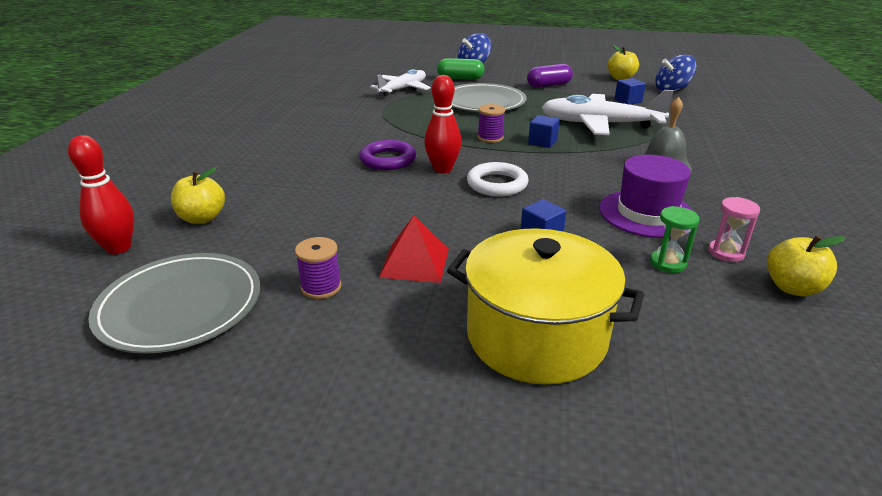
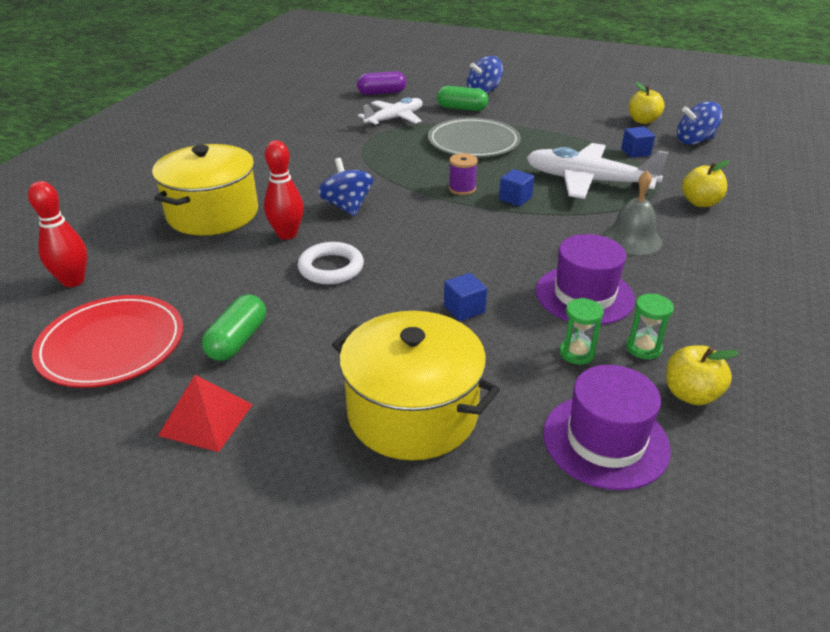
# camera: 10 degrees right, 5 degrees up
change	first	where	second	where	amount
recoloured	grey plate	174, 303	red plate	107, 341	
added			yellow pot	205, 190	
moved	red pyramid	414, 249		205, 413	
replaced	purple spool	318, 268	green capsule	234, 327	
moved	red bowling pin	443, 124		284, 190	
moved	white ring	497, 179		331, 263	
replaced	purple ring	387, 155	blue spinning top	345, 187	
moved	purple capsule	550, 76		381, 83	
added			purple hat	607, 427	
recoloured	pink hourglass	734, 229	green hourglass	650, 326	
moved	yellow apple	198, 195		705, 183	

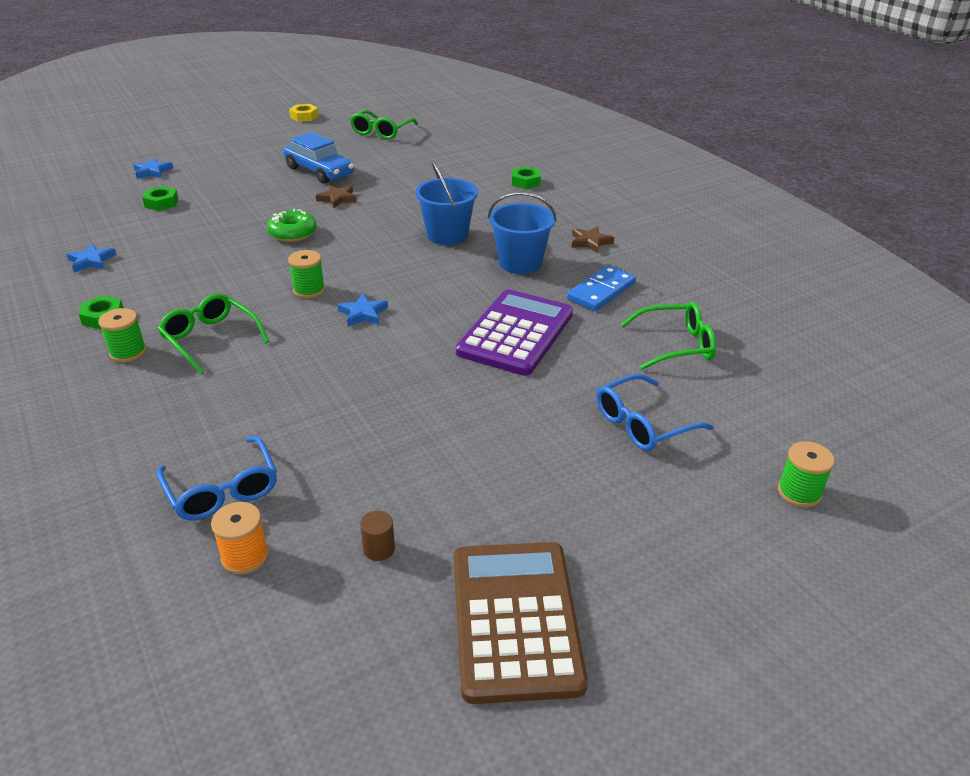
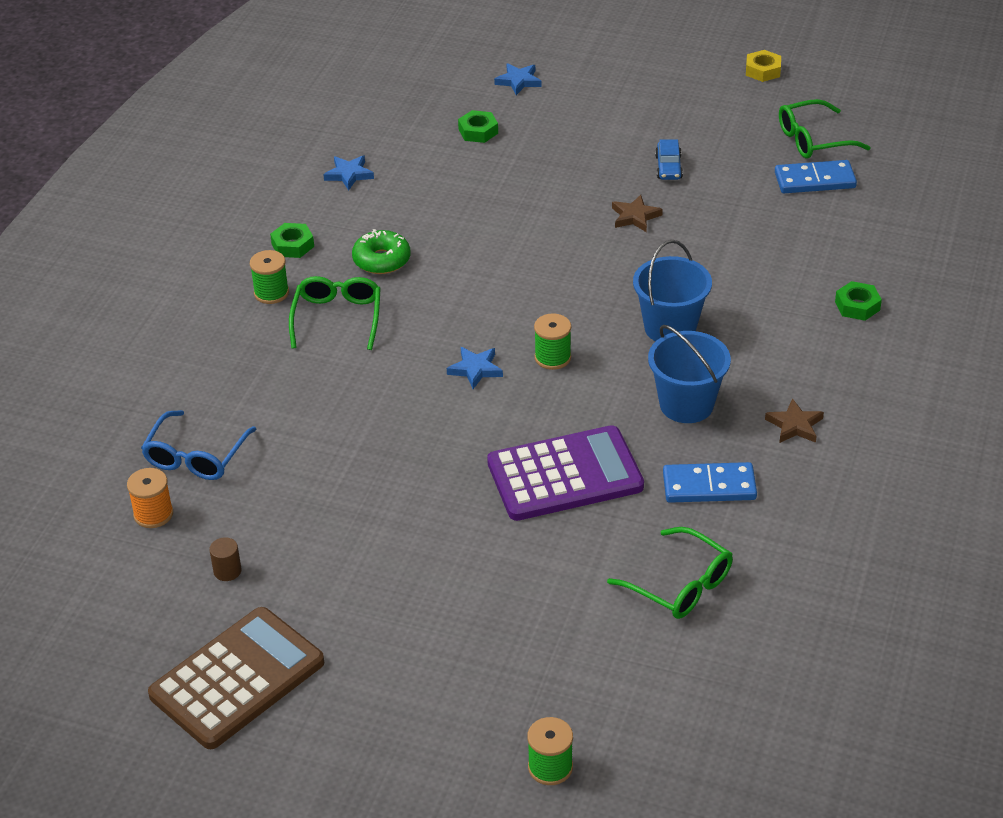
# camera: 50 degrees right, 5 degrees up
change	first	where	second	where	amount
moved	green donut	292, 225		381, 251	
moved	green spool	306, 274		552, 341	
resized	blue car	318, 158		669, 159	x0.54
added			blue domino	816, 176	
removed	blue glasses	654, 412			

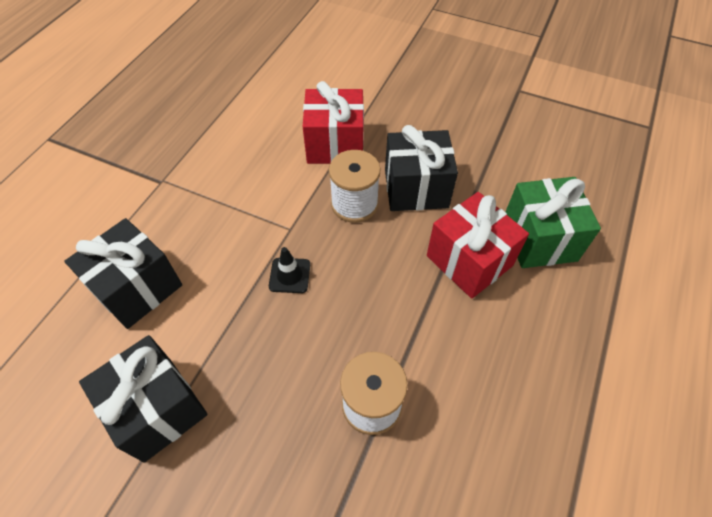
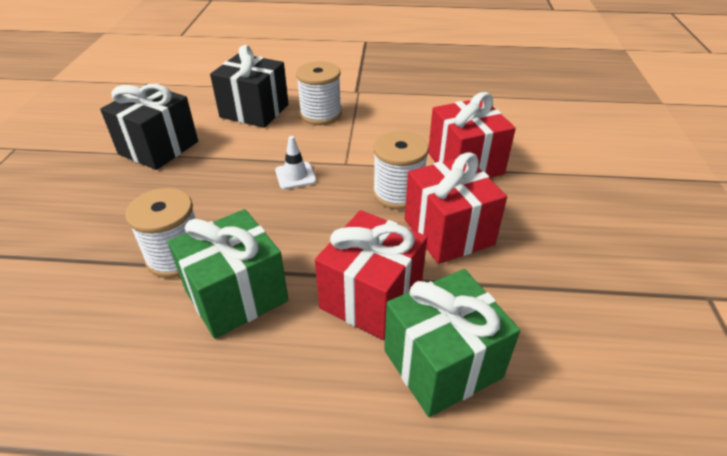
# camera: 70 degrees right, 15 degrees down
change	first	where	second	where	amount
added			green gift	228, 274	
recoloured	black traffic cone	289, 270	white traffic cone	295, 162	
added			white spool	319, 93	
recoloured	black gift	421, 168	red gift	456, 208	

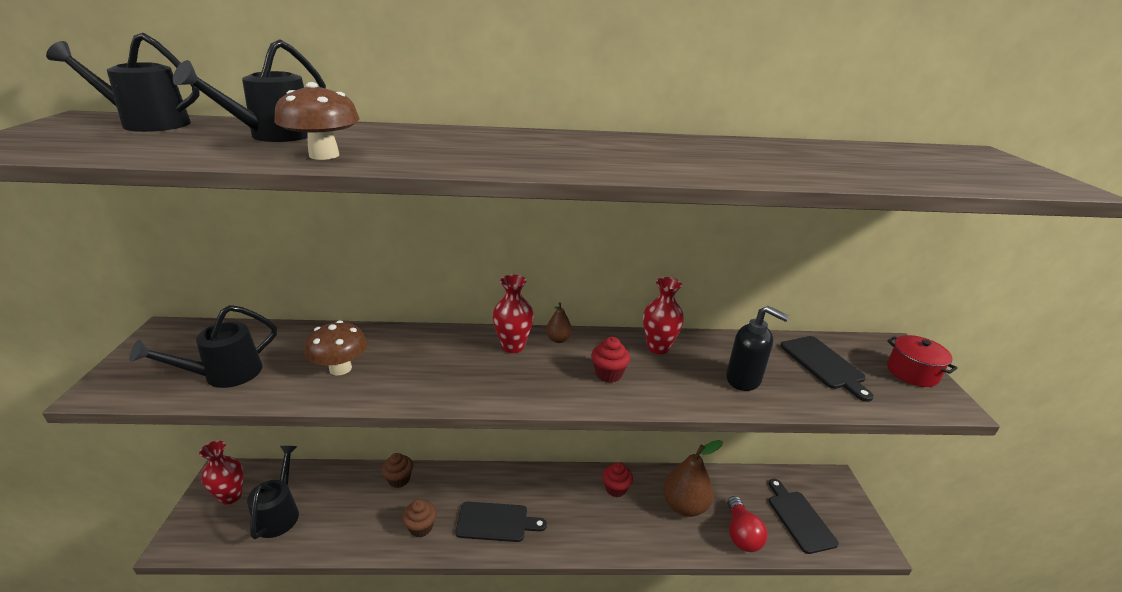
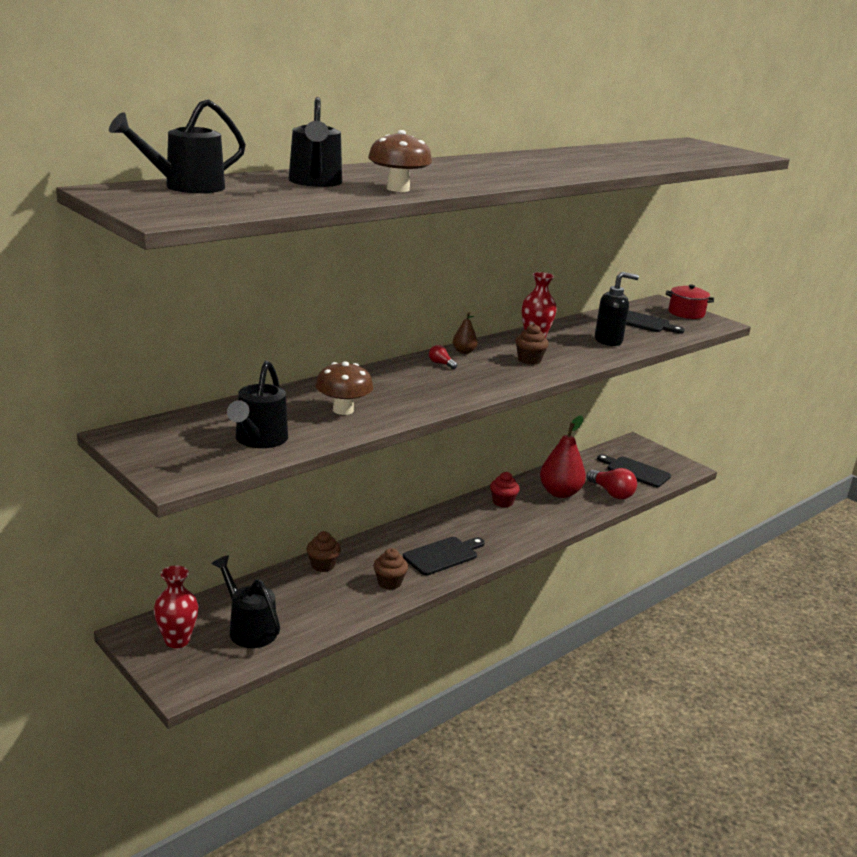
# camera: 40 degrees left, 5 degrees down
change	first	where	second	where	amount
replaced	red vase	513, 314	red light bulb	443, 357	
recoloured	red cupcake	610, 360	brown cupcake	532, 344	
recoloured	brown pear	693, 478	red pear	563, 456	

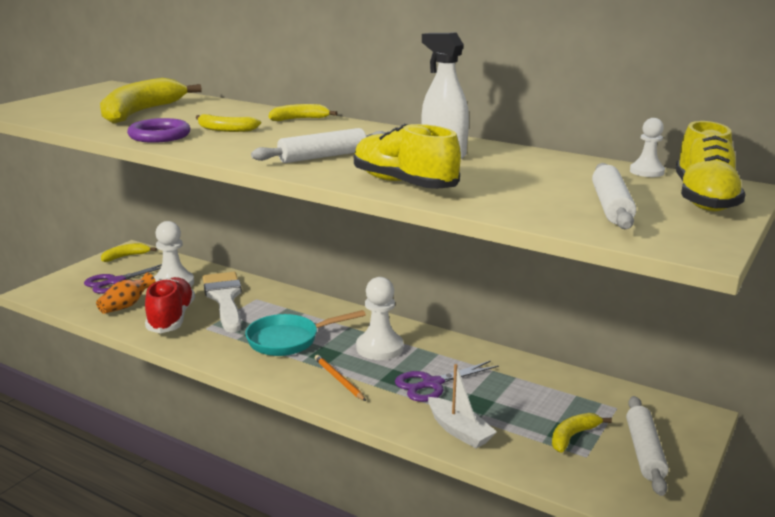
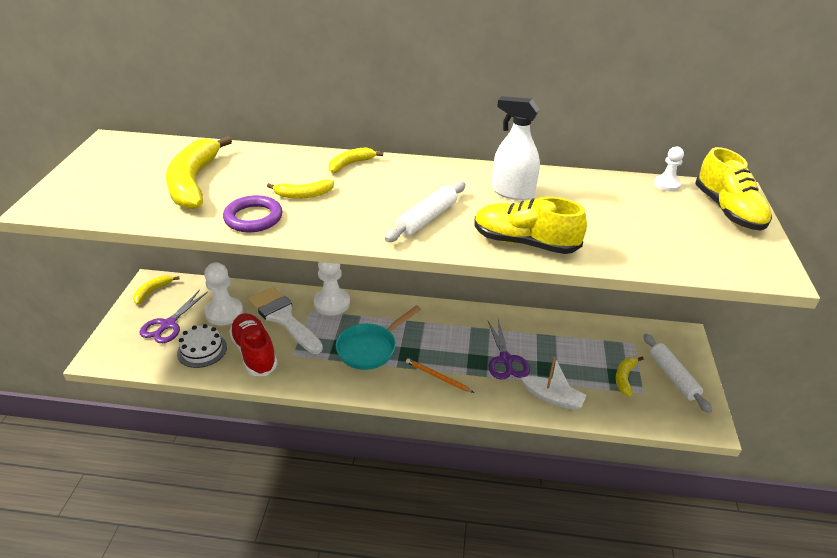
# camera: 25 degrees left, 15 degrees up
change	first	where	second	where	amount
replaced	orange vase	126, 293	white cake	202, 346	
moved	white pawn	379, 318		332, 289	
turned	purple scissors	447, 381		509, 350	45 degrees counterclockwise
removed	white rolling pin	614, 196			

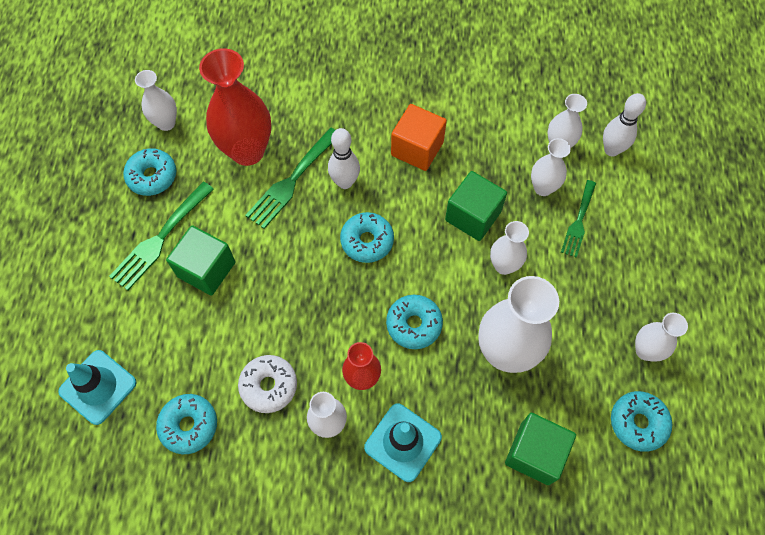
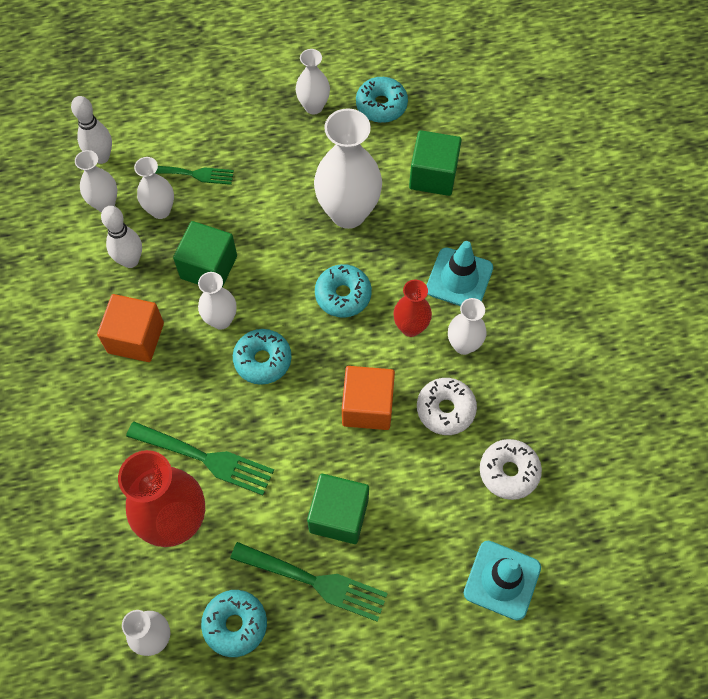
# camera: 105 degrees left, 0 degrees up
change	first	where	second	where	amount
moved	white bowling pin	344, 158		121, 237	
moved	white vase	509, 248		217, 301	
added			orange cube	368, 398	
recoloured	turquoise donut	186, 424	white donut	511, 469	

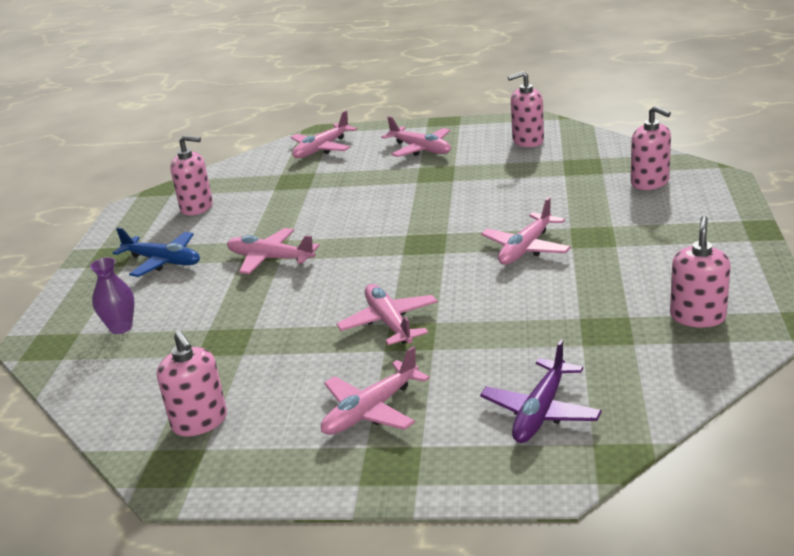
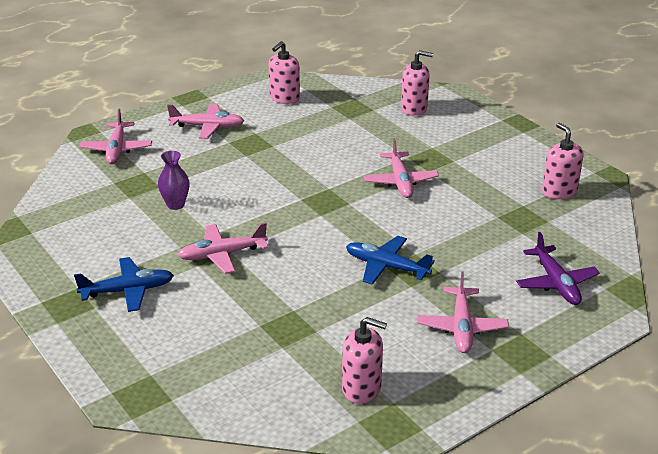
# camera: 45 degrees left, 5 degrees up
change	first	where	second	where	amount
moved	purple vase	112, 295		174, 180	
recoloured	pink plane	387, 314	blue plane	390, 260	
removed	pink soap dispenser	191, 175			

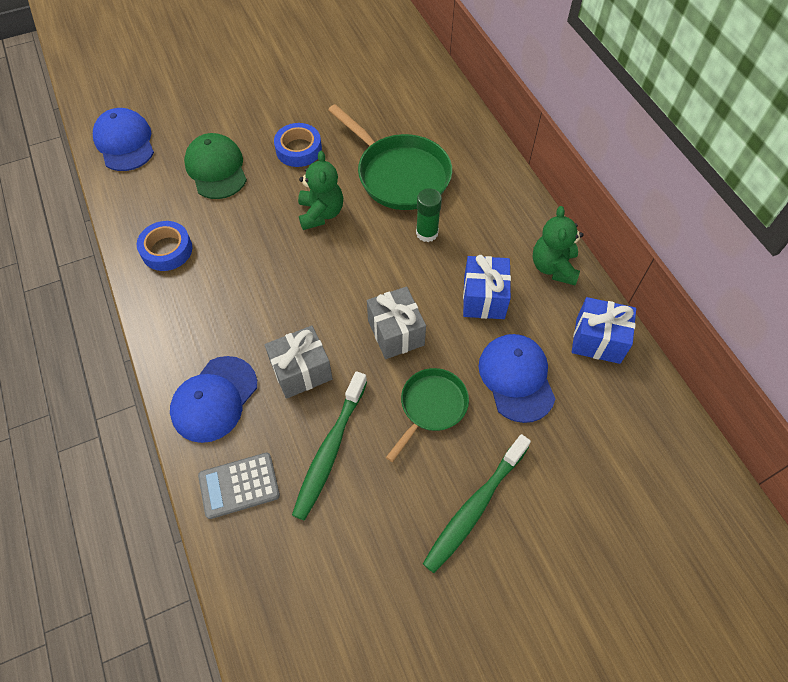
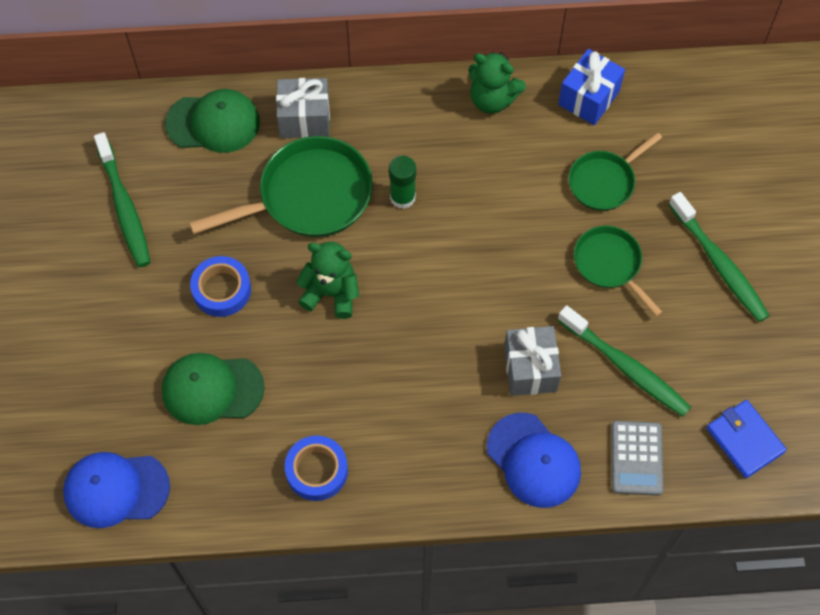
# camera: 70 degrees left, 5 degrees up
change	first	where	second	where	amount
added			green toothbrush	122, 199	
added			green cap	212, 121	
moved	grey gift	396, 323		303, 108	
replaced	blue cap	517, 378	green pan	615, 171	
added			blue wallet	746, 439	
removed	blue gift	487, 287			

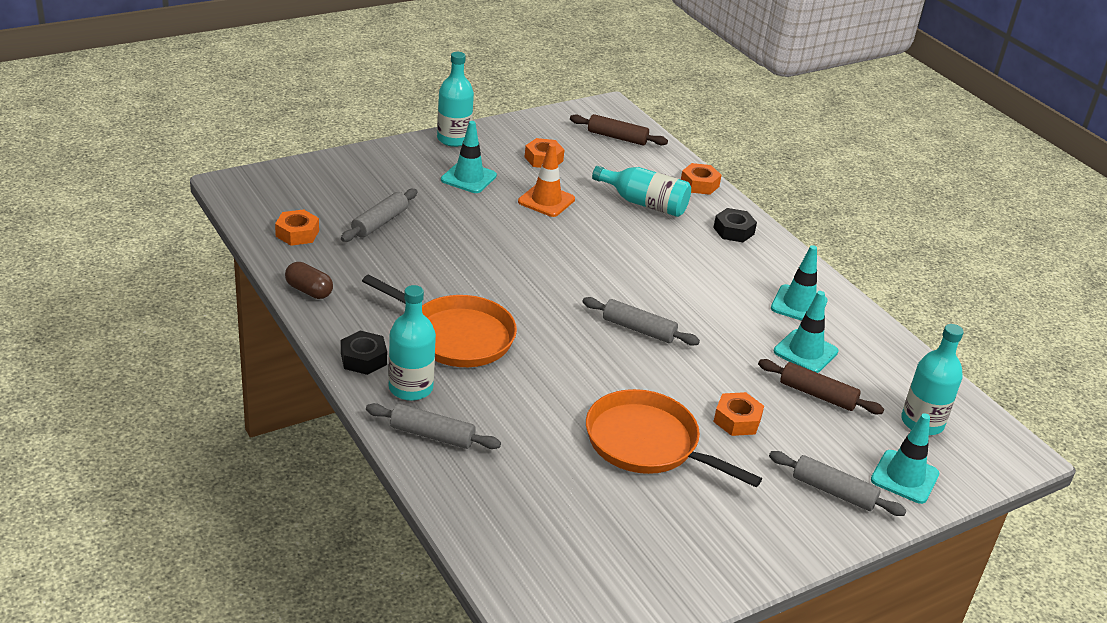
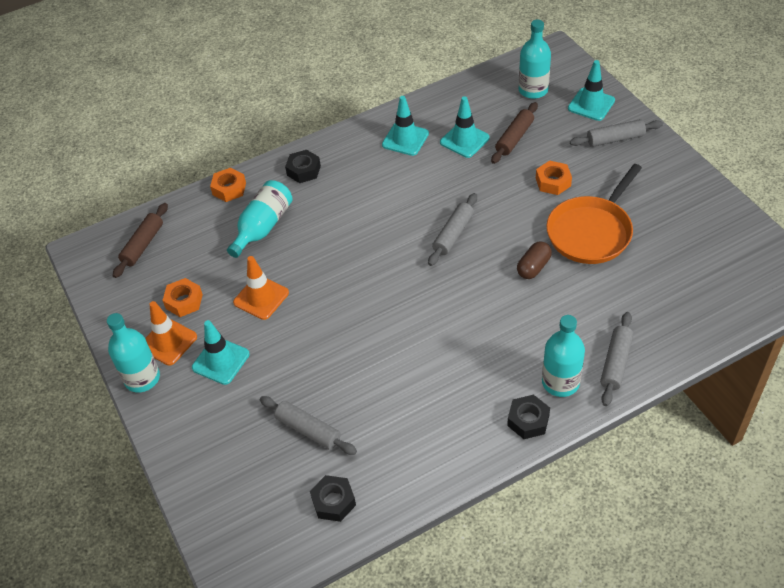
# camera: 80 degrees left, 15 degrees up
change	first	where	second	where	amount
added			orange traffic cone	171, 333	
recoloured	orange nut	297, 227	black nut	333, 498	
moved	brown capsule	309, 280		534, 260	
turned	grey rolling pin	838, 483		616, 133	45 degrees clockwise
removed	orange pan	439, 320			

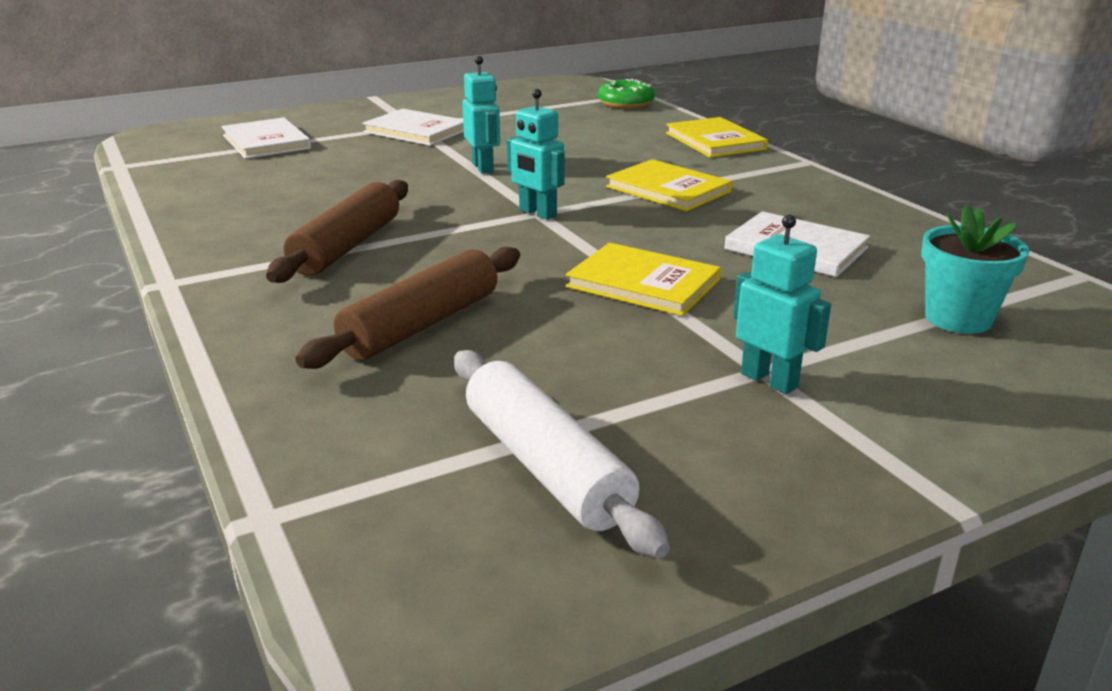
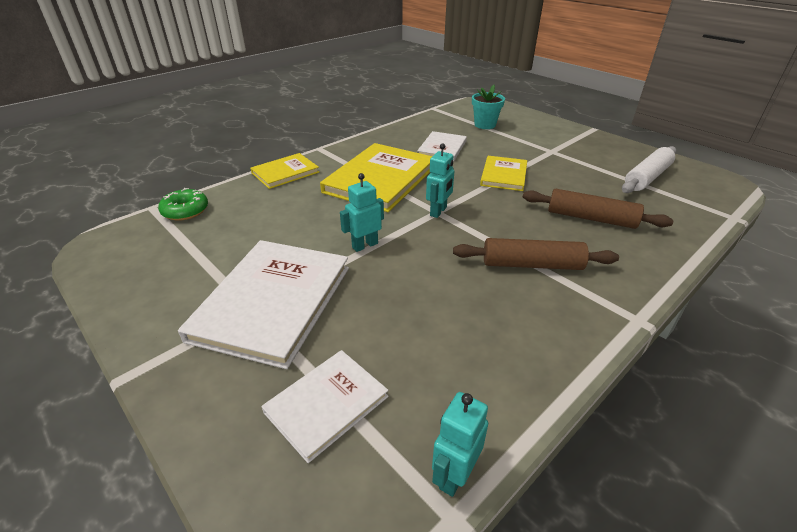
# camera: 105 degrees left, 10 degrees up
change	first	where	second	where	amount
resized	white book	413, 127		263, 304	x1.79
resized	yellow book	669, 185		376, 177	x1.79
moved	turquoise robot	782, 304		460, 444	

